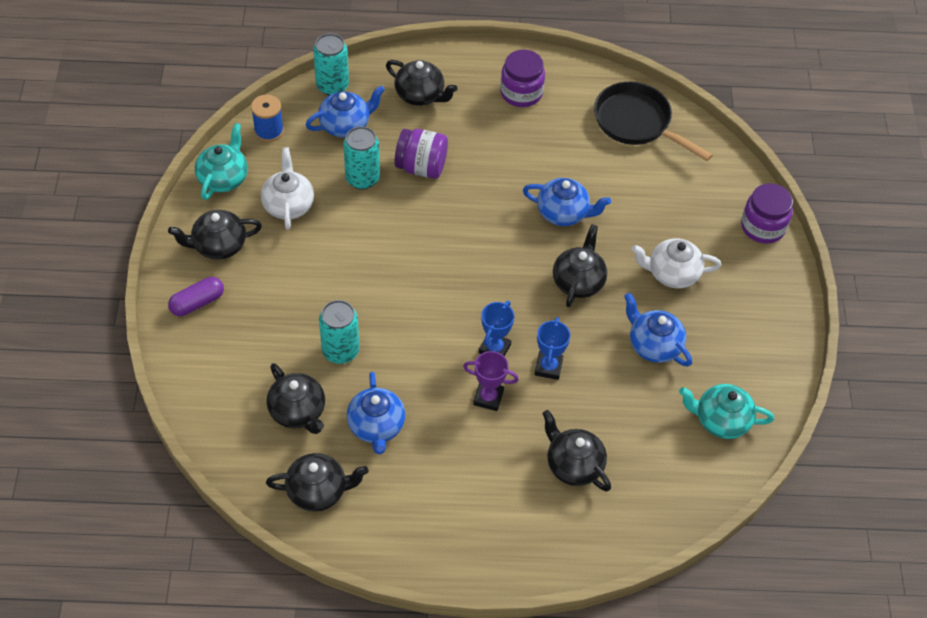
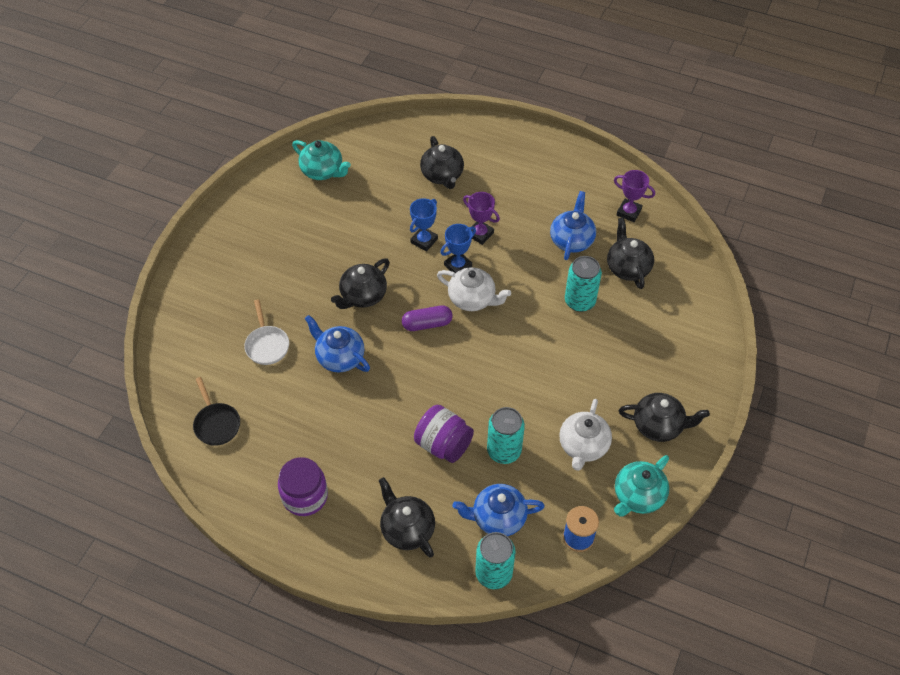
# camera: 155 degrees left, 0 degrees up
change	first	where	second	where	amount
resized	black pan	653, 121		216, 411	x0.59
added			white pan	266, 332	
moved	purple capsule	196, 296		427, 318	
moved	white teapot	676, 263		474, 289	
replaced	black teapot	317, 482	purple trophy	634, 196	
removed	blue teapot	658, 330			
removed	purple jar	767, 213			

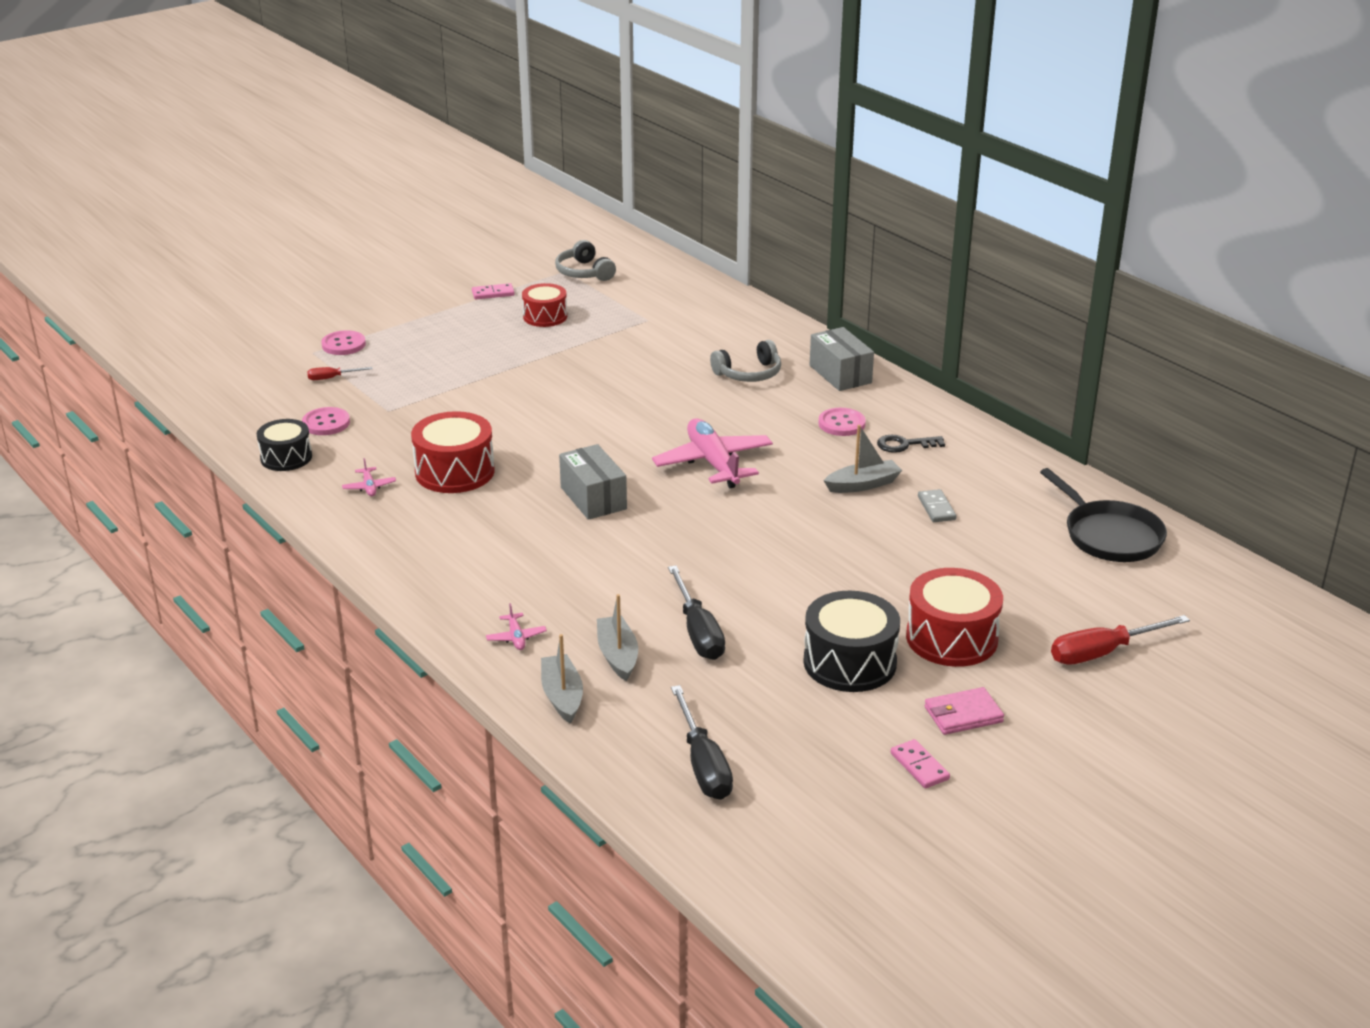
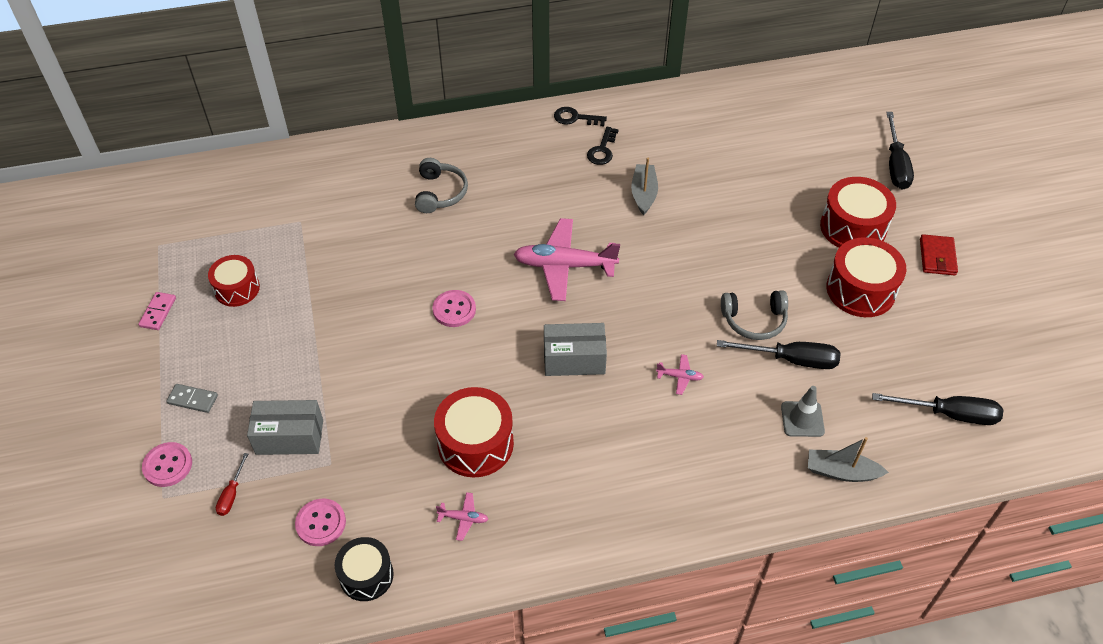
# camera: 65 degrees left, 20 degrees up
change	first	where	second	where	amount
moved	grey domino	937, 505		192, 398	
moved	grey box	842, 359		285, 427	
moved	pink button	842, 422		454, 308	
added			black key	580, 116	
moved	pink plane	516, 626		680, 374	
moved	grey headphones	585, 260		754, 315	
replaced	grey boat	617, 637	grey traffic cone	803, 411	
recoloured	black drum	851, 641	red drum	866, 277	
recoloured	red screwdriver	1120, 640	black screwdriver	900, 151	
recoloured	pink wallet	964, 711	red wallet	939, 255	
removed	pink domino	920, 763			
removed	black pan	1103, 515			

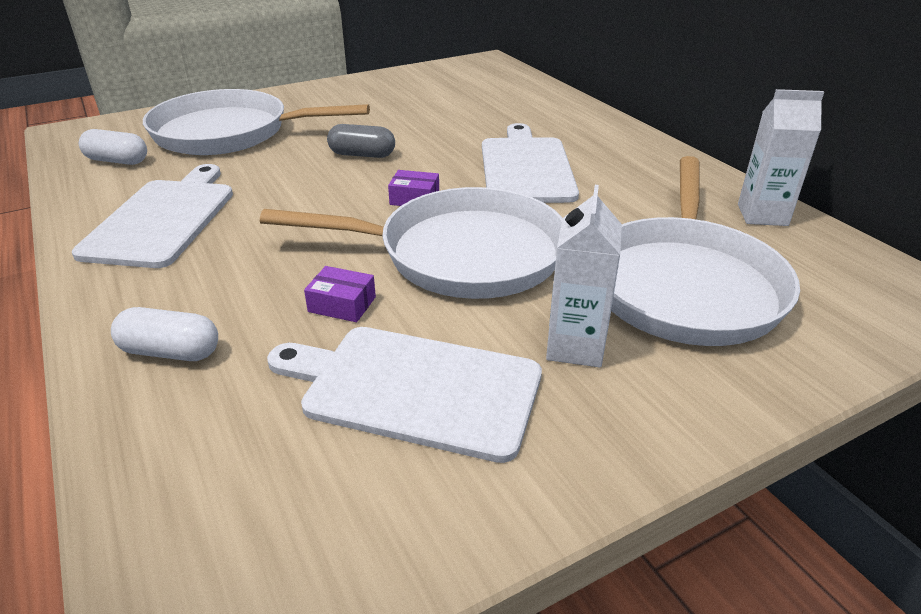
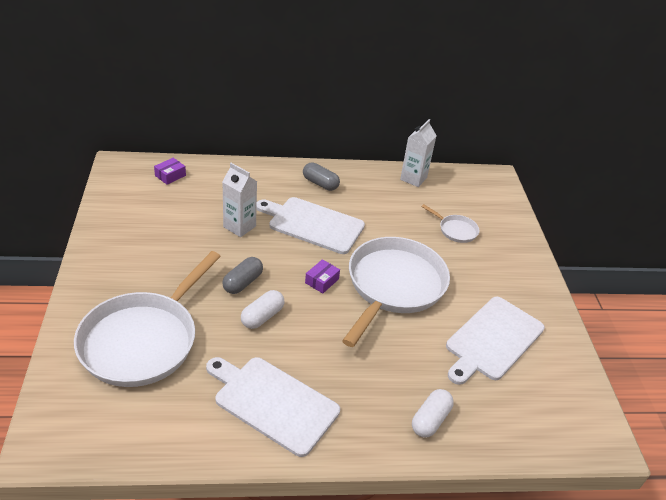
# camera: 70 degrees left, 5 degrees up
change	first	where	second	where	amount
moved	purple box	340, 294		170, 171	
moved	white carton	584, 276		239, 200	
moved	white capsule	113, 147		263, 309	
added			grey capsule	321, 177	
resized	white pan	705, 251		450, 223	x0.43

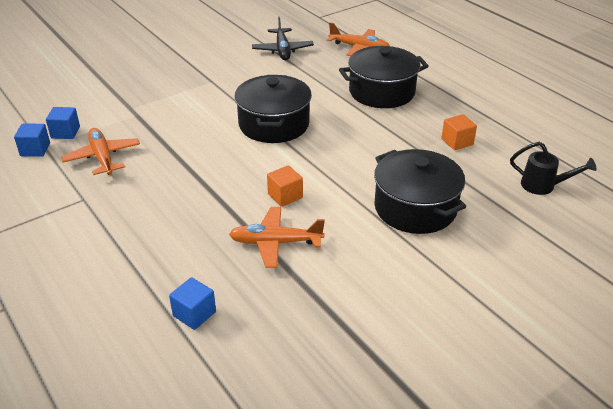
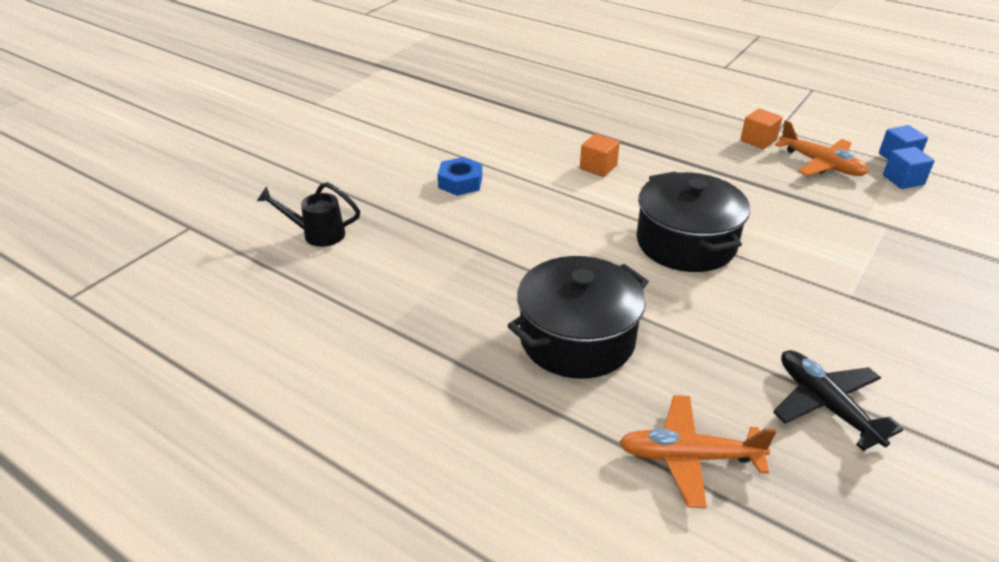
# camera: 160 degrees right, 0 degrees up
change	first	where	second	where	amount
replaced	black pot	420, 191	blue nut	459, 176	
moved	orange cube	459, 132		761, 128	
removed	blue cube	192, 303			
removed	orange plane	277, 237			

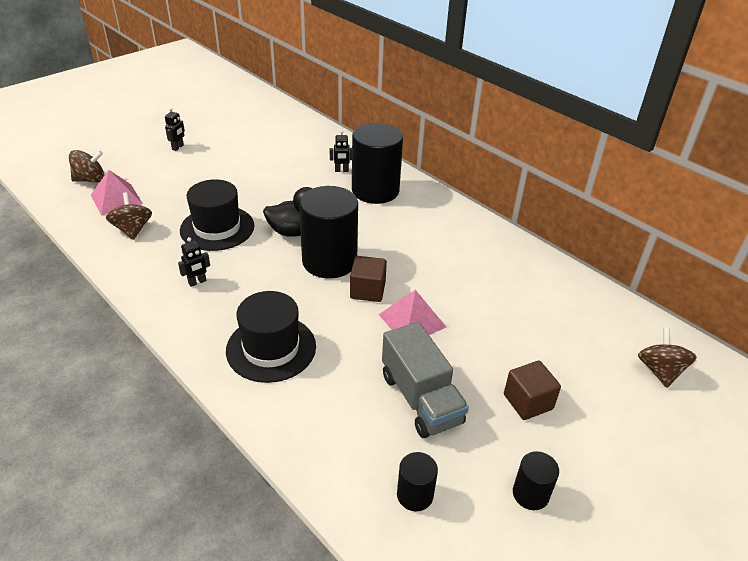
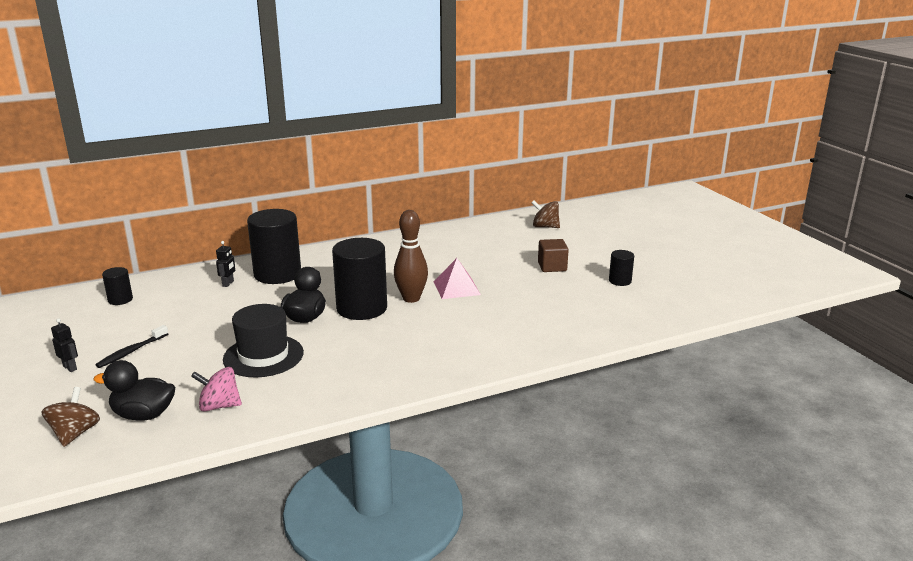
# camera: 70 degrees left, 15 degrees down
change	first	where	second	where	amount
replaced	pink pyramid	117, 193	black duck	134, 390	
added			black toothbrush	131, 346	
moved	black cylinder	417, 481		117, 286	
recoloured	brown spinning top	129, 216	pink spinning top	216, 389	
replaced	brown cube	368, 279	brown bowling pin	411, 256	
removed	black robot	194, 262			
removed	black hat	271, 337			
removed	grey truck	425, 380			

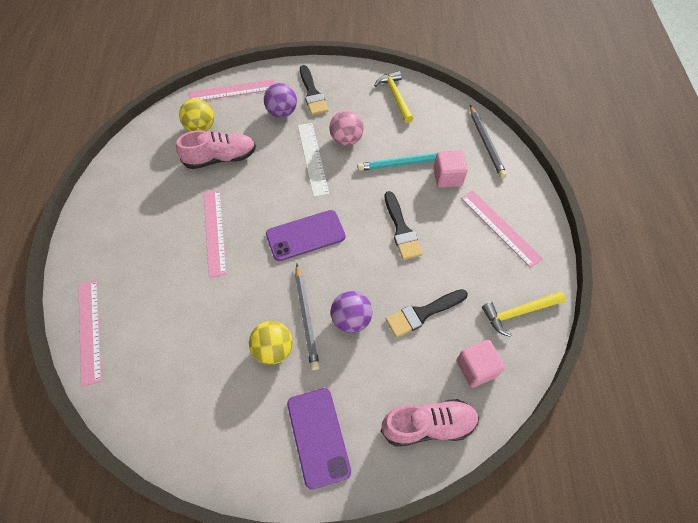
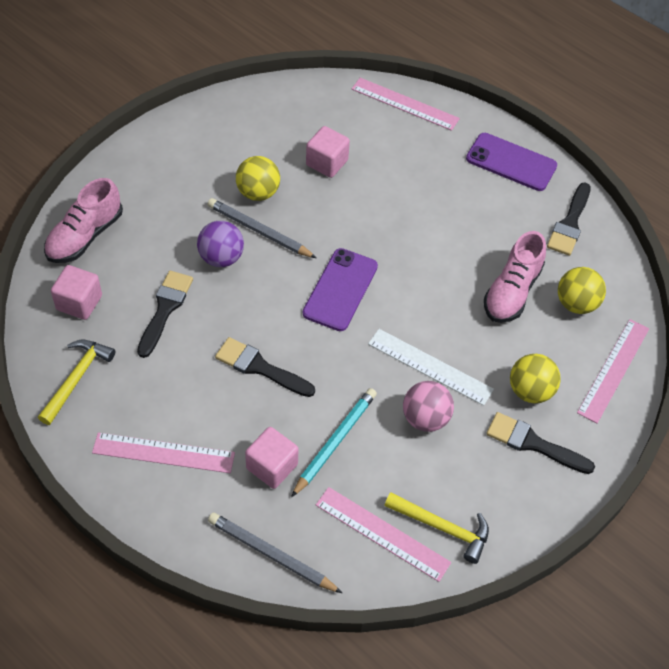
# camera: 130 degrees right, 5 degrees down
change	first	where	second	where	amount
added			pink cube	328, 152	
moved	pink ruler	215, 233		383, 534	
moved	purple phone	319, 439		511, 162	
recoloured	purple ball	280, 100	yellow ball	535, 378	
added			black brush	569, 219	

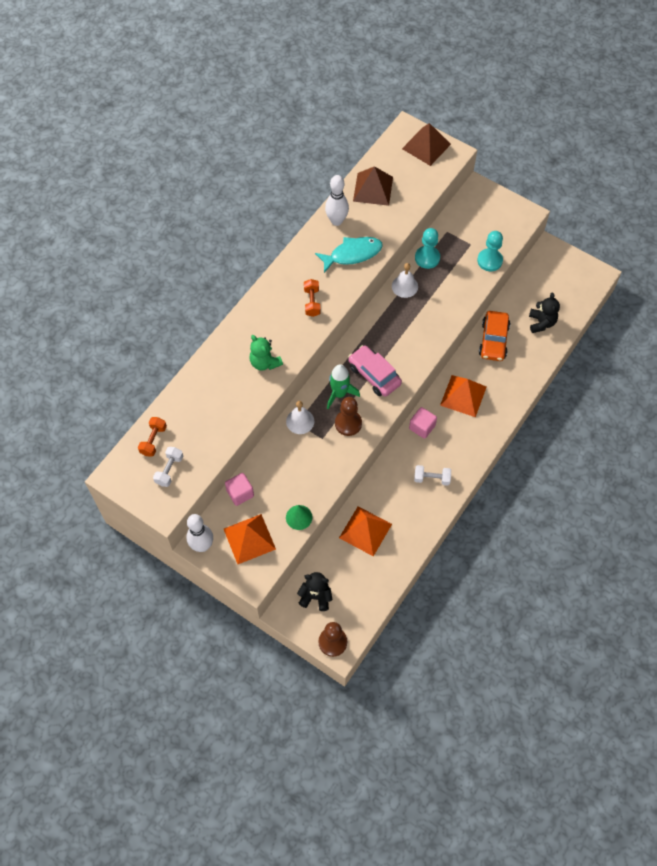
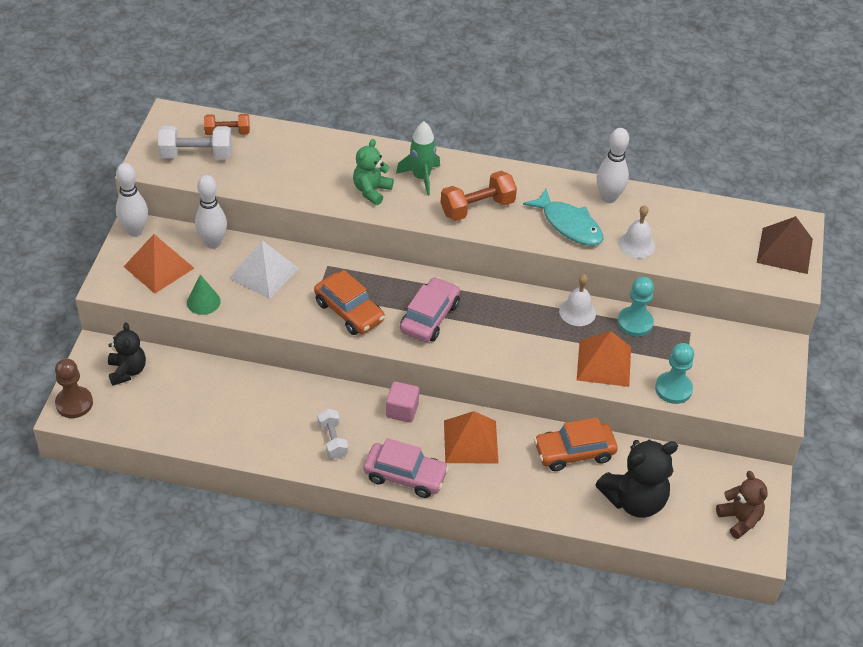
# camera: 65 degrees right, 15 degrees down
change	first	where	second	where	amount
resized	white dumbbell	168, 467		195, 142	x1.55
replaced	pink cube	239, 489	white bowling pin	211, 212	
added			white pyramid	264, 269	
replaced	brown pawn	348, 416	orange car	349, 302	
added			pink car	406, 468	
moved	green rocket	343, 386		418, 158	
resized	orange dumbbell	312, 298		479, 196	x1.55
moved	orange pyramid	365, 531		604, 359	
resized	black teddy bear	544, 312		637, 479	x1.60
moved	white bell	300, 417		636, 232	
added			brown teddy bear	742, 505	
removed	brown pyramid	373, 186			

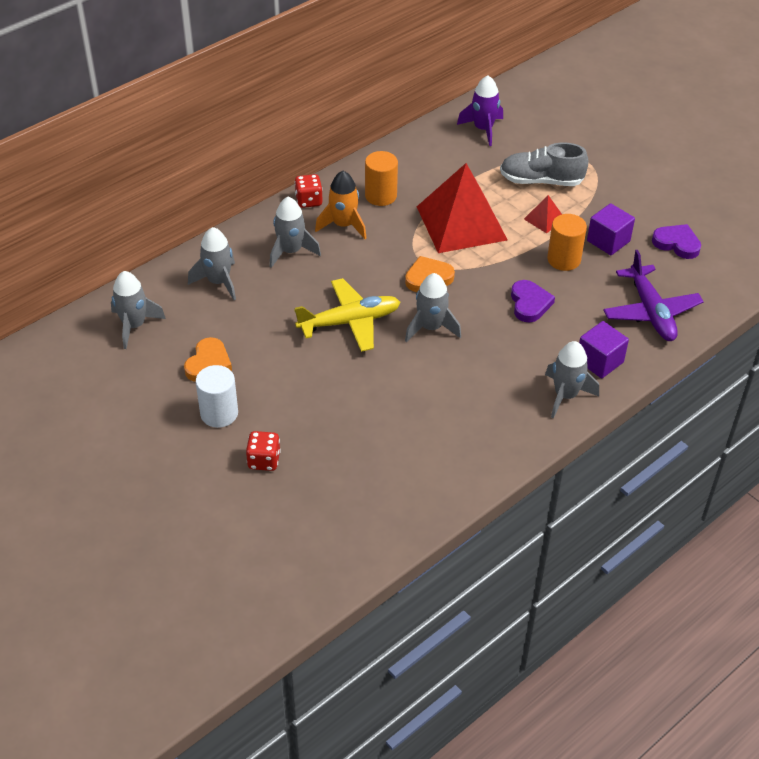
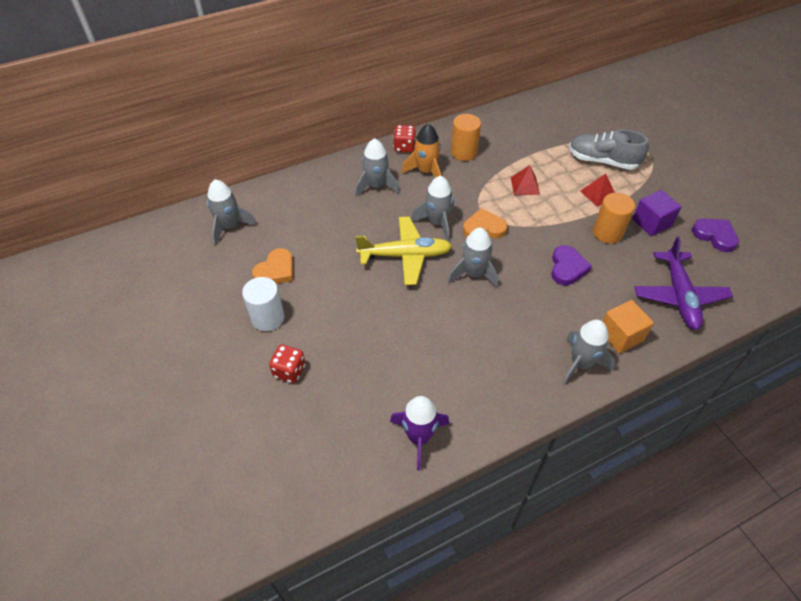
# camera: 15 degrees right, 5 degrees up
change	first	where	second	where	amount
moved	purple rocket	480, 111		419, 433	
moved	grey rocket	212, 263		432, 208	
resized	red pyramid	462, 208		525, 180	x0.42
recoloured	purple cube	604, 349	orange cube	628, 326	

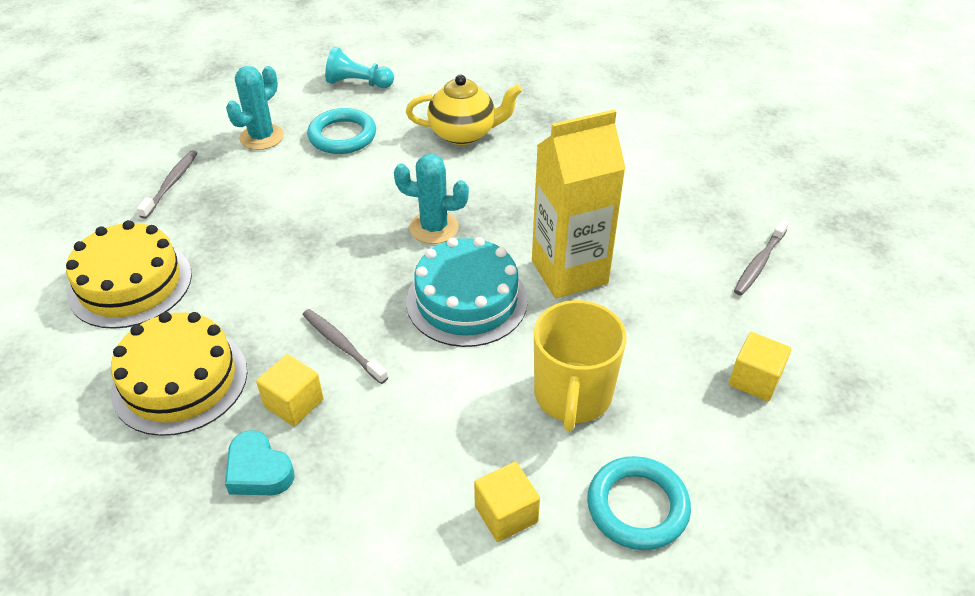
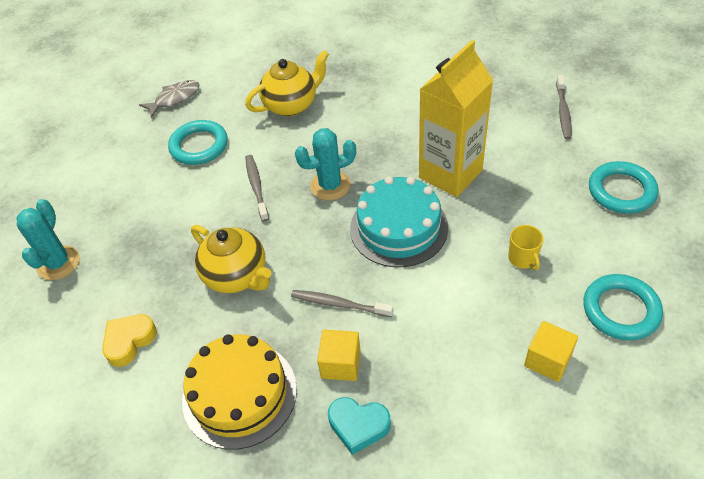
# camera: 25 degrees left, 5 degrees up
change	first	where	second	where	amount
moved	turquoise cactus	255, 108		48, 239	
replaced	yellow cake	129, 274	yellow heart	129, 340	
replaced	turquoise pawn	359, 67	grey fish	169, 99	
added			yellow teapot	231, 259	
moved	grey toothbrush	167, 184		257, 188	
resized	yellow mug	580, 365		526, 247	x0.47
replaced	yellow cube	760, 366	turquoise ring	623, 187	

